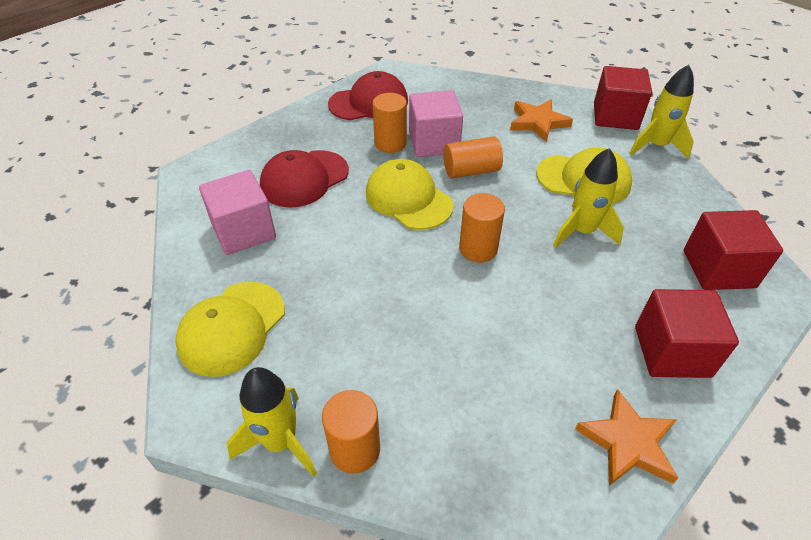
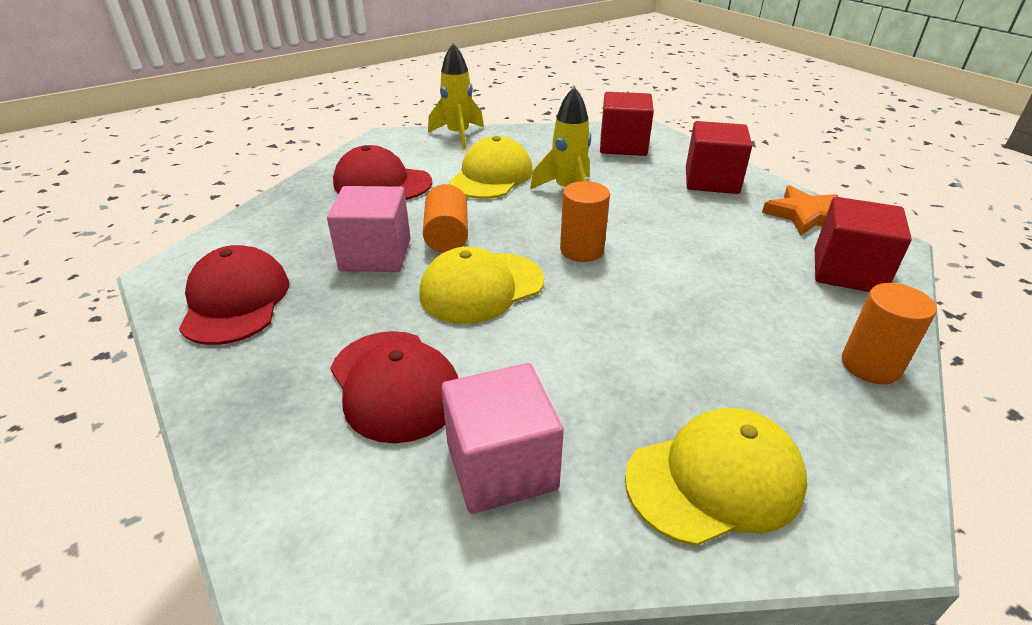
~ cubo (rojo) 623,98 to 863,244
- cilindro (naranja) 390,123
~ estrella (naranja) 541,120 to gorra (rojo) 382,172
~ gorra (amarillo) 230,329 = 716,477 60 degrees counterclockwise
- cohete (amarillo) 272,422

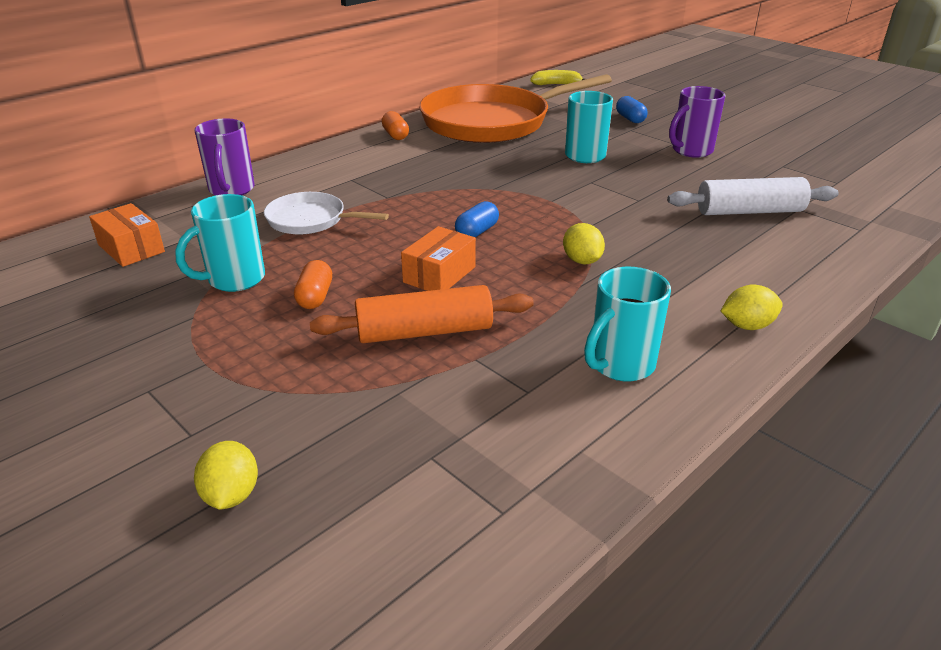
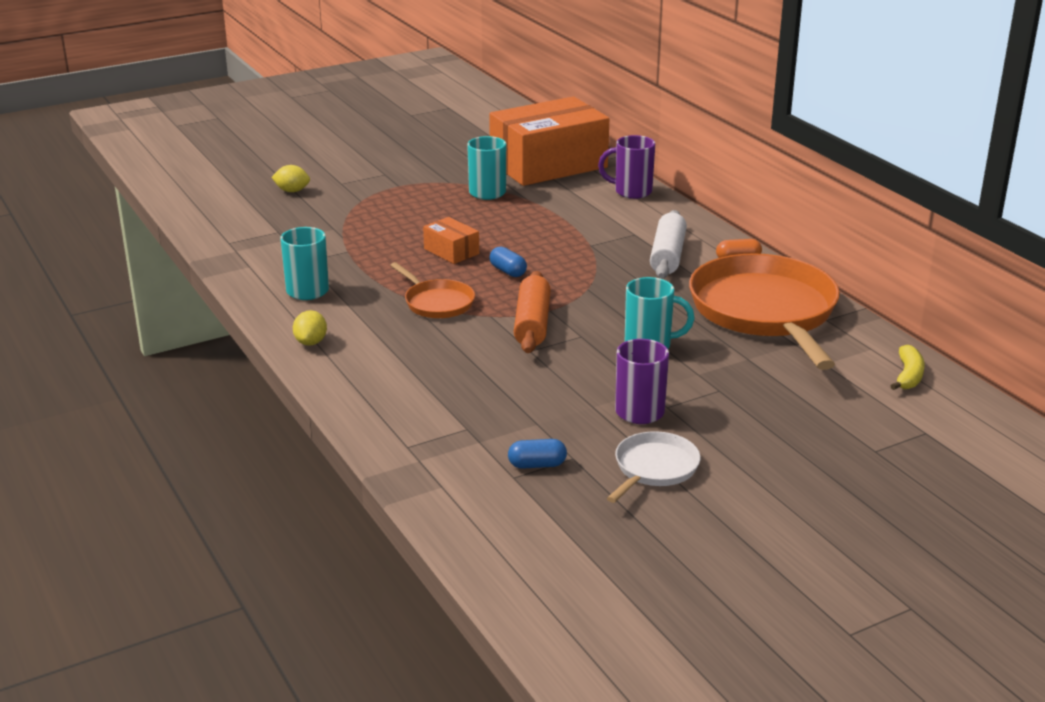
~ cápsula (azul) 632,109 to 537,454
~ rodillo (blanco) 753,196 to 668,244
~ sartén (blanco) 326,213 to 654,467
~ caja (naranja) 127,235 = 549,141 x2.36
~ limón (amarillo) 584,243 to sartén (naranja) 432,290
- cápsula (naranja) 313,284
~ rodillo (naranja) 422,314 to 532,312

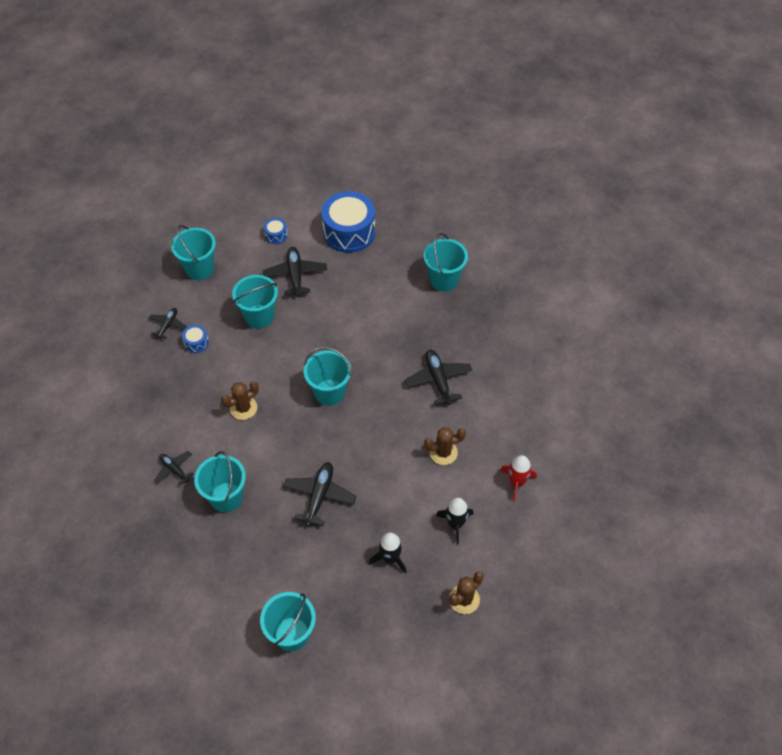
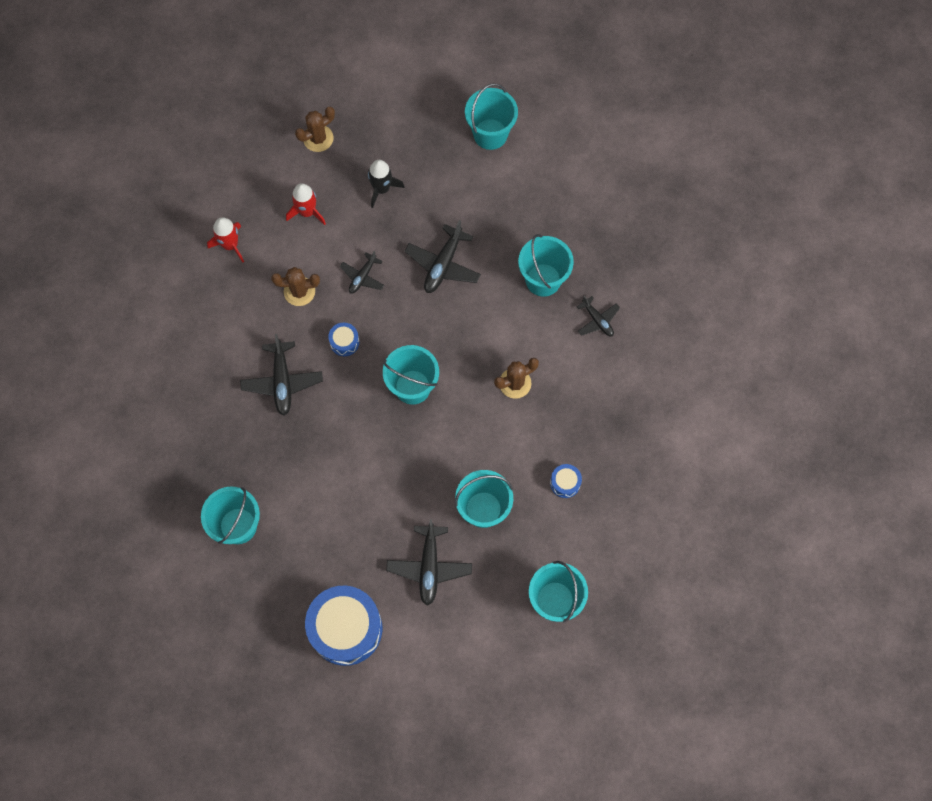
~ tambor (azul) 276,231 to 344,339
~ avión (negro) 167,323 to 362,272
~ cohete (negro) 455,521 to cohete (rojo) 306,204

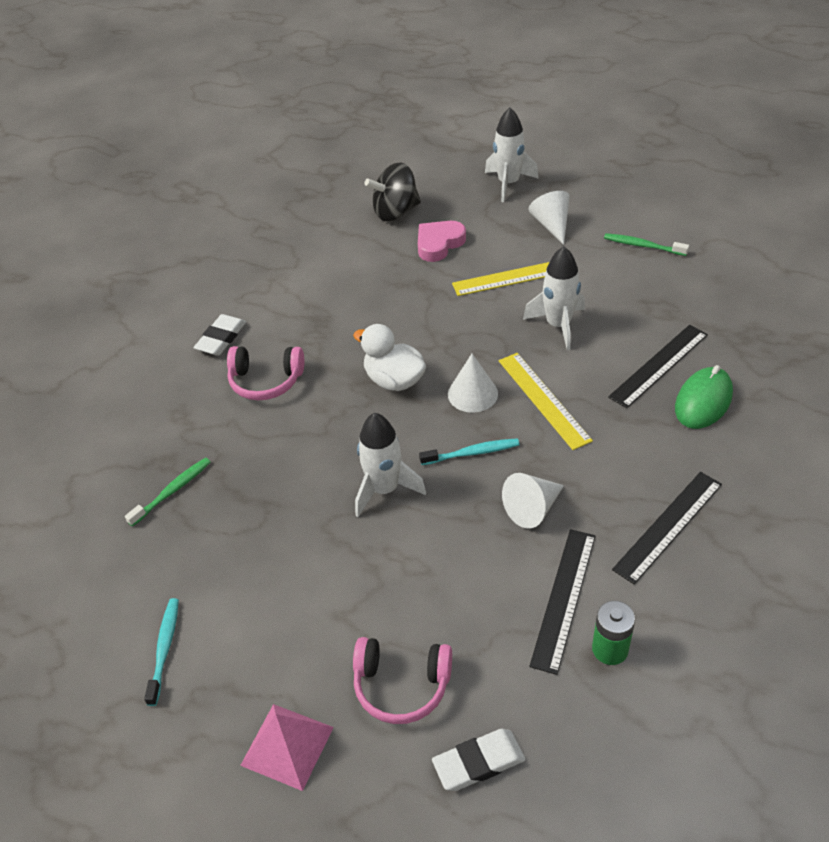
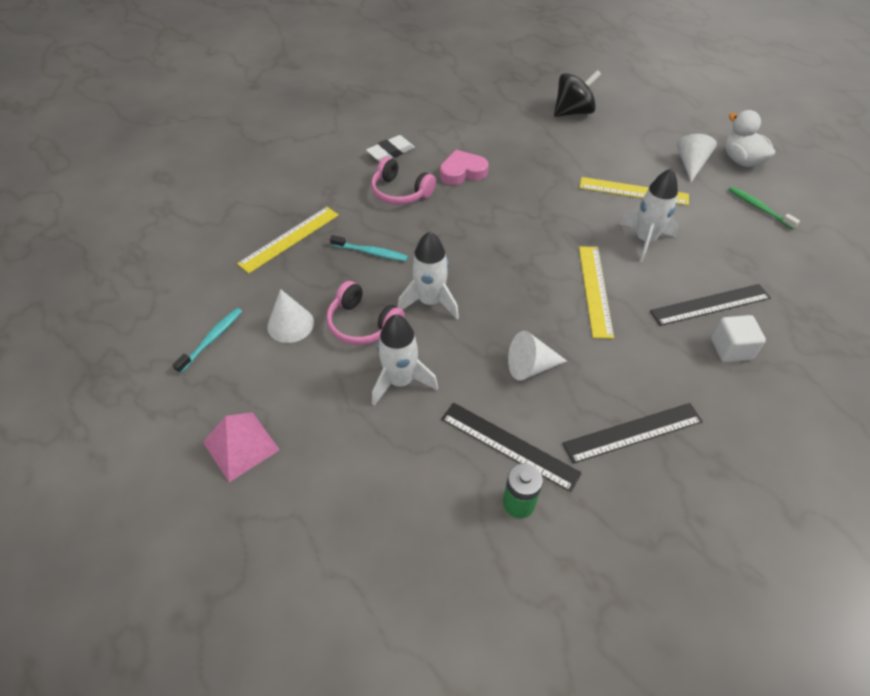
~ cohete (blanco) 512,155 to 405,360
~ peonza (negro) 392,192 = 577,93 150 degrees clockwise
~ corazón (rosa) 442,241 to 464,167
~ pato (blanco) 389,357 to 750,138
~ cono (blanco) 473,383 to 290,316
~ ratón (verde) 704,397 to cubo (blanco) 738,338
~ cepillo de dientes (turquesa) 469,451 to 369,248
~ cepillo de dientes (verde) 168,492 to regla (amarillo) 288,240
~ regla (negro) 562,602 = 511,447 75 degrees clockwise
~ auriculares (rosa) 402,680 to 365,313
- goma de borrar (blanco) 478,760

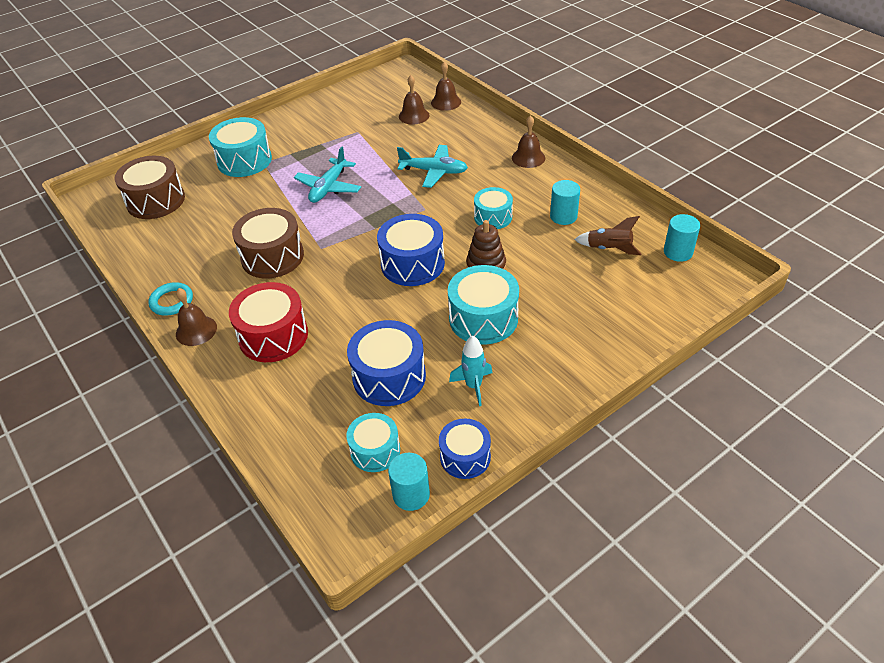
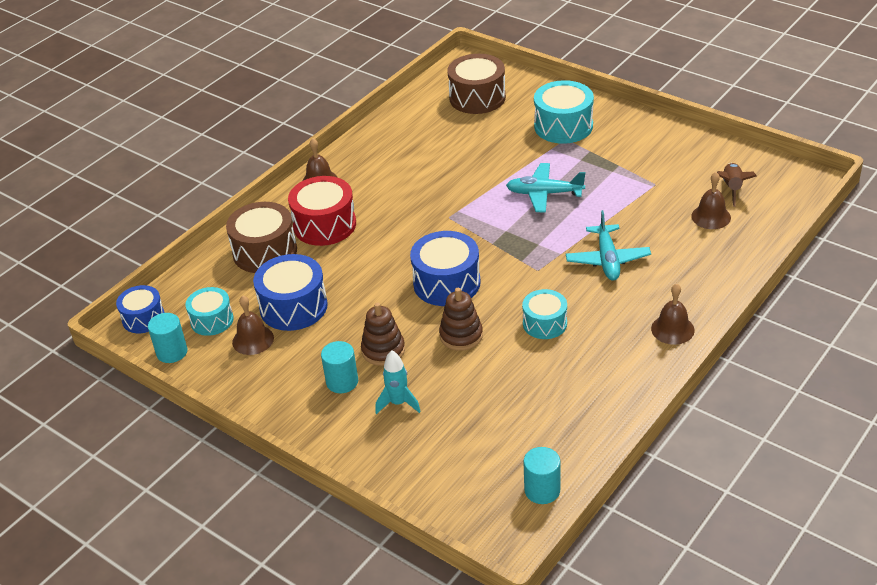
~ campana (marrón) 446,86 to 253,325
~ cilindro (turquesa) 565,202 to 339,367
~ tambor (marrón) 268,243 to 261,237
~ cohete (marrón) 608,235 to 737,185
~ tambor (turquesa) 483,305 to juguete apilable (marrón) 383,334
- anillo (turquesa) 170,299
~ cohete (turquesa) 470,370 to 398,382
~ tambor (azul) 465,448 to 140,309

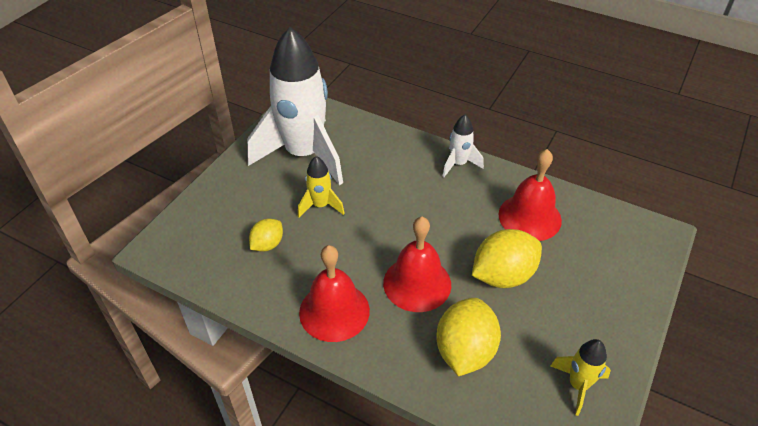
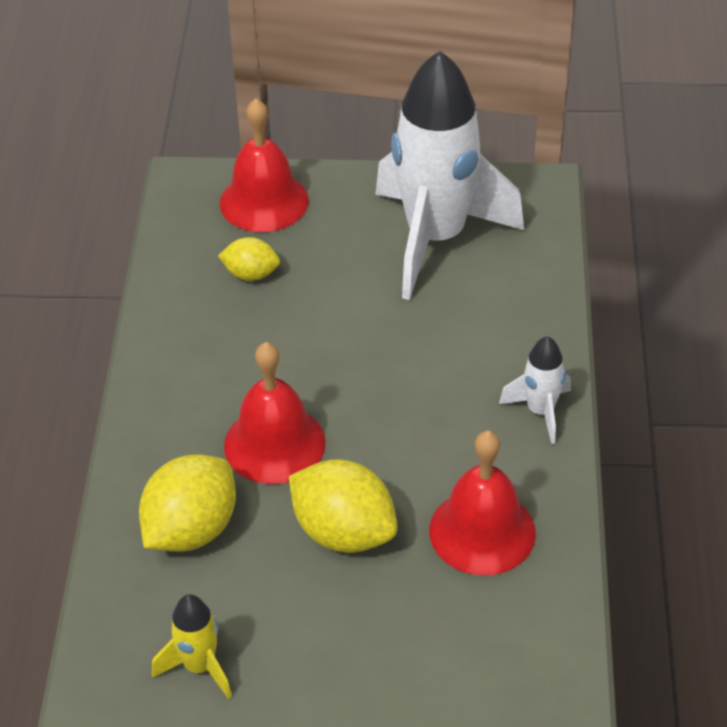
- cohete (amarillo) 321,187
~ campana (rojo) 334,293 to 264,165
~ limón (amarillo) 468,337 = 187,503 45 degrees counterclockwise

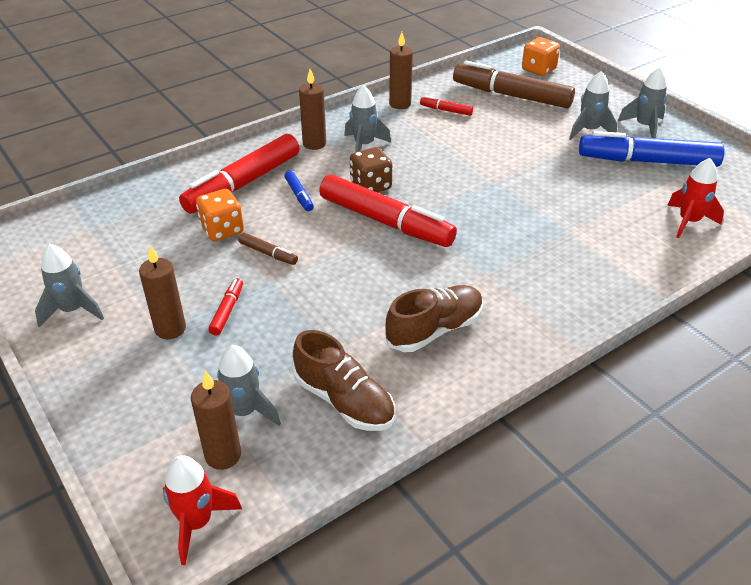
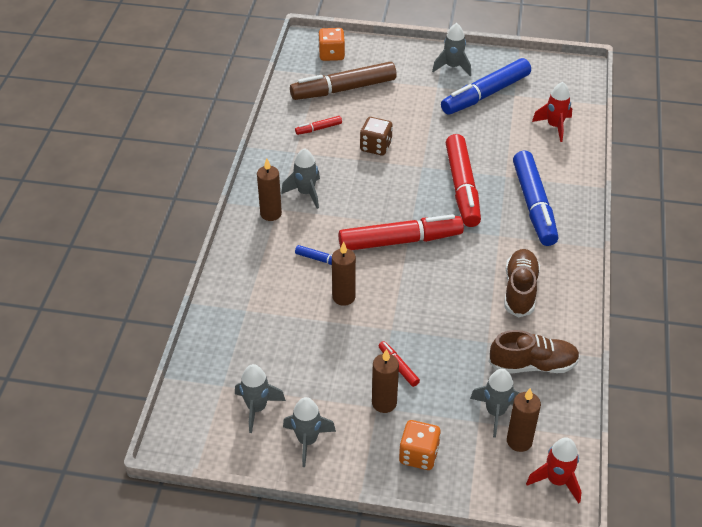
~ vela (marrón) 401,70 to 344,274
~ cohete (gris) 593,105 to 260,398
~ rotulador (rojo) 239,174 to 463,180
~ dado (marrón) 371,169 to 376,136
~ dado (naranja) 220,215 to 420,445
- rotulador (marrón) 268,249
+ rotulador (azul) 535,198

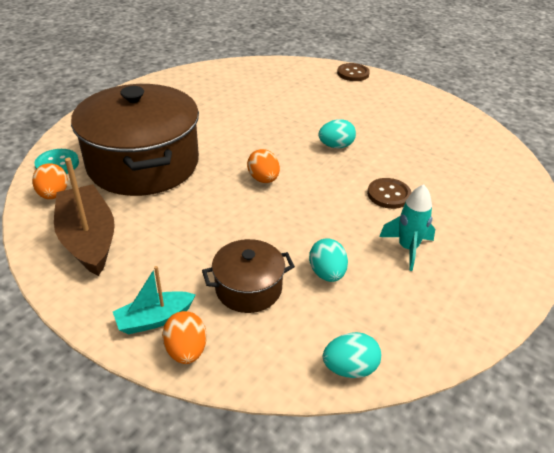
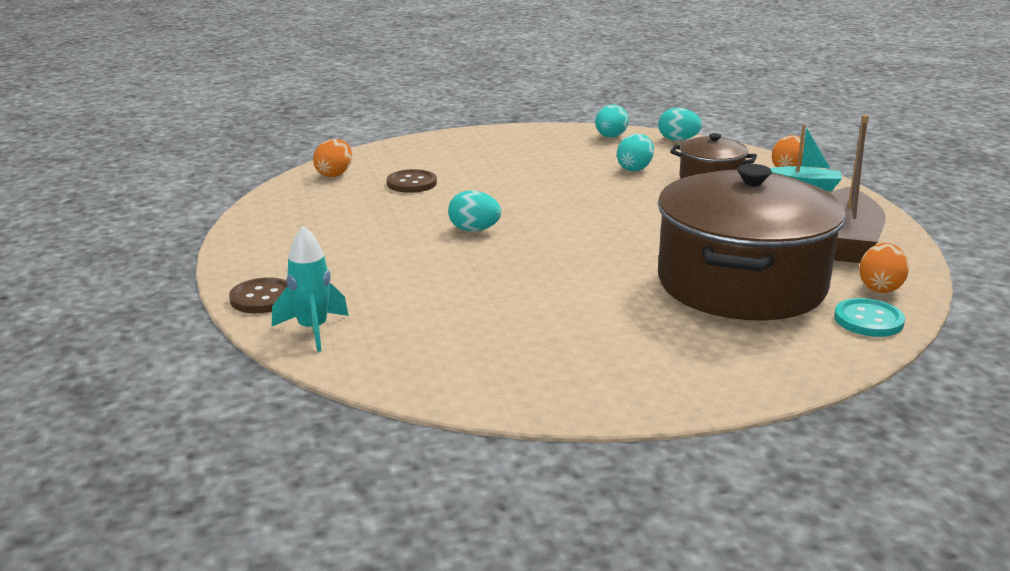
~ huevo (naranja) 263,166 to 332,158
~ botón (marrón) 389,193 to 412,181
~ cohete (turquesa) 407,227 to 310,289
+ huevo (turquesa) 612,121

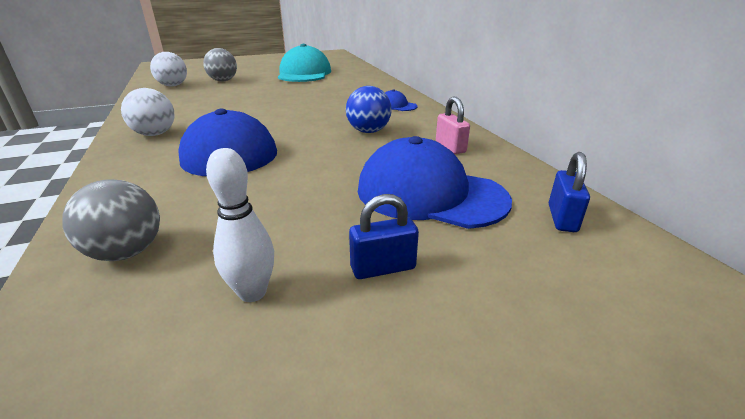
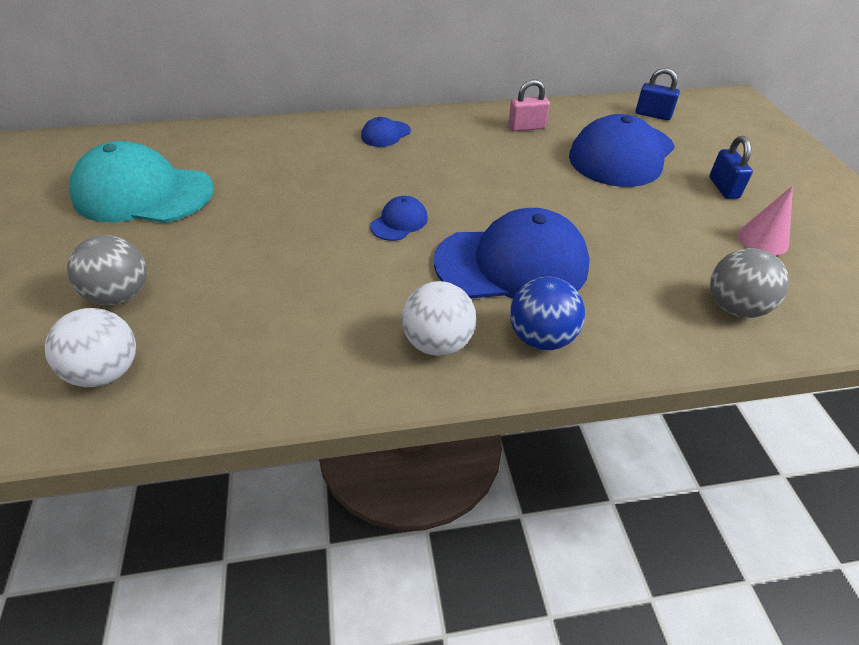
~ pelota (azul) 369,109 to 547,313
~ bolo (blanco) 240,225 to cono (rosa) 765,220
+ gorra (azul) 399,218

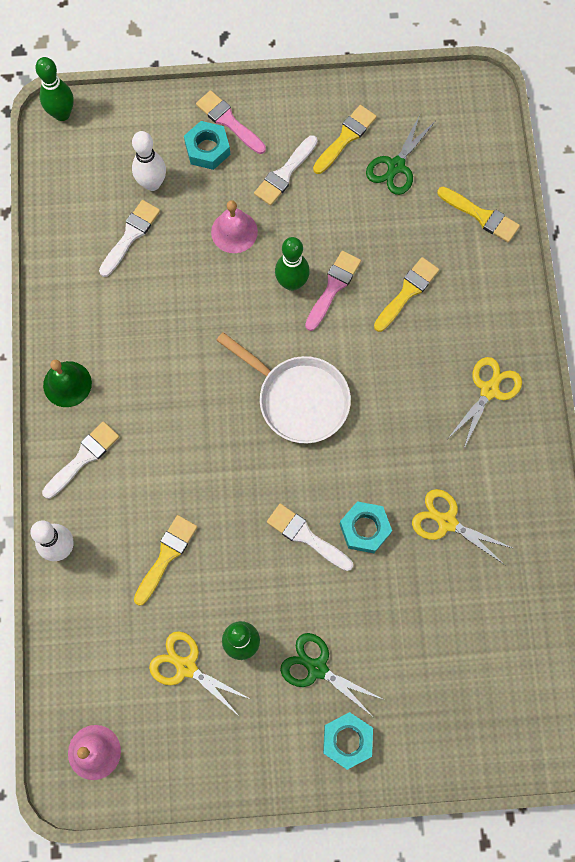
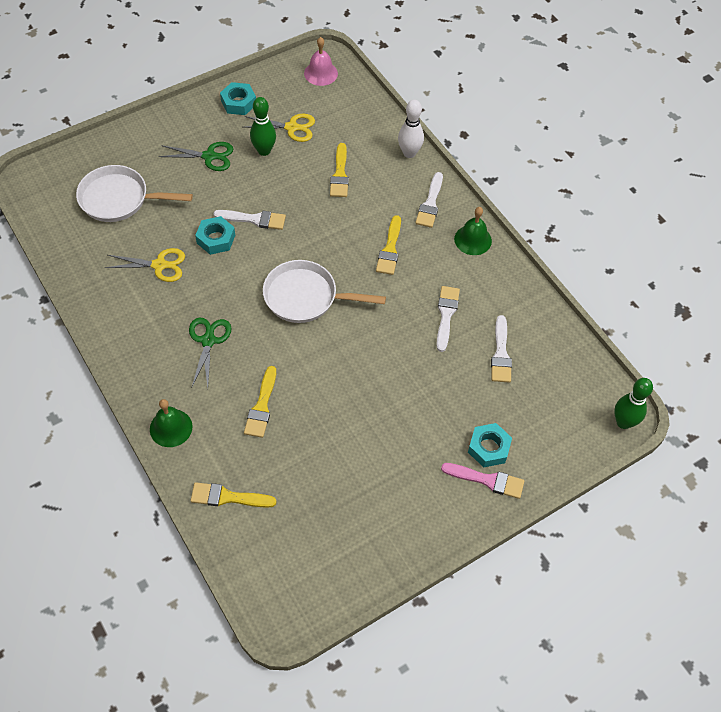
~ pincel (amarillo) 345,139 to 388,245
~ tijeras (verde) 400,155 to 210,352
- bolo (blanco) 149,161
~ pincel (blanco) 286,170 to 448,319
- campana (rosa) 234,226
- bolo (verde) 292,264
- pincel (rosa) 333,291
- tijeras (amarillo) 485,402
~ tuerca (turquesa) 348,741 to 238,98
+ sartén (blanco) 134,193
+ campana (verde) 171,423

